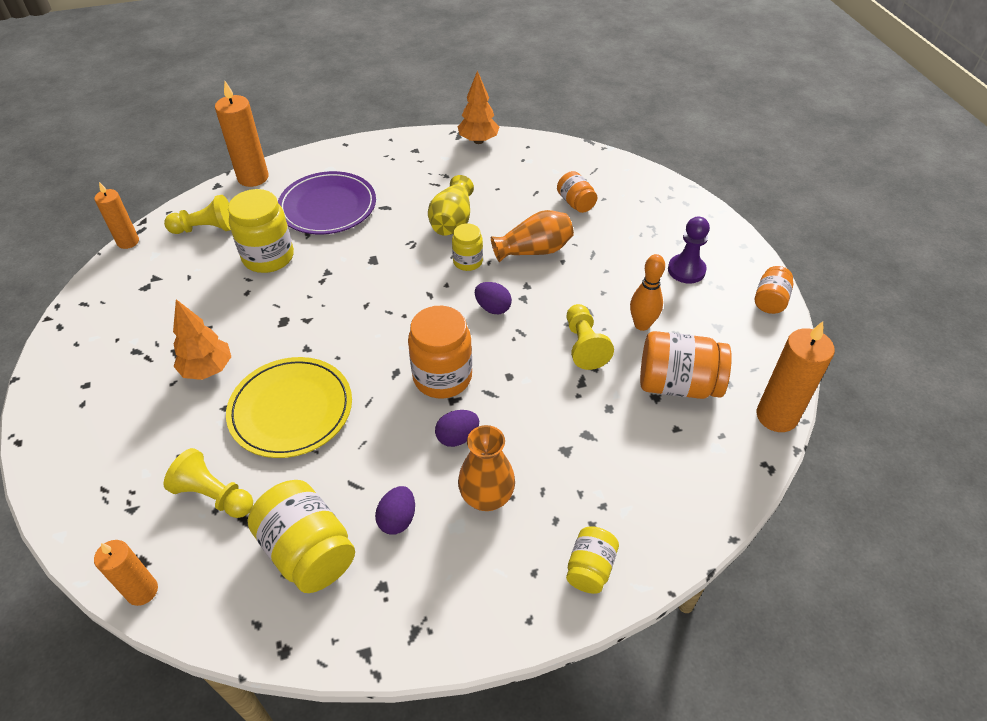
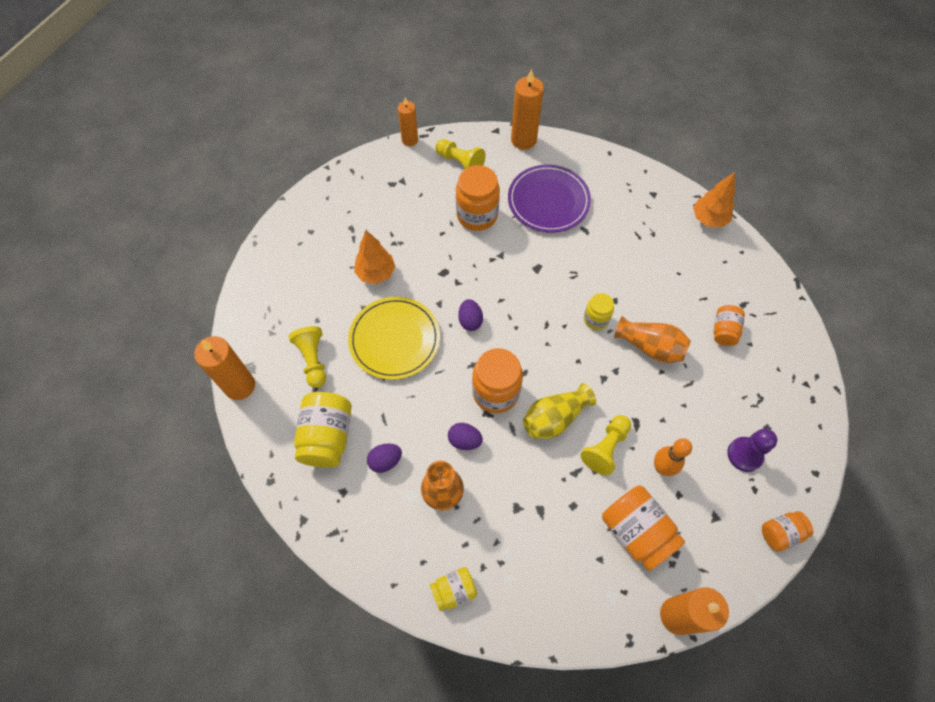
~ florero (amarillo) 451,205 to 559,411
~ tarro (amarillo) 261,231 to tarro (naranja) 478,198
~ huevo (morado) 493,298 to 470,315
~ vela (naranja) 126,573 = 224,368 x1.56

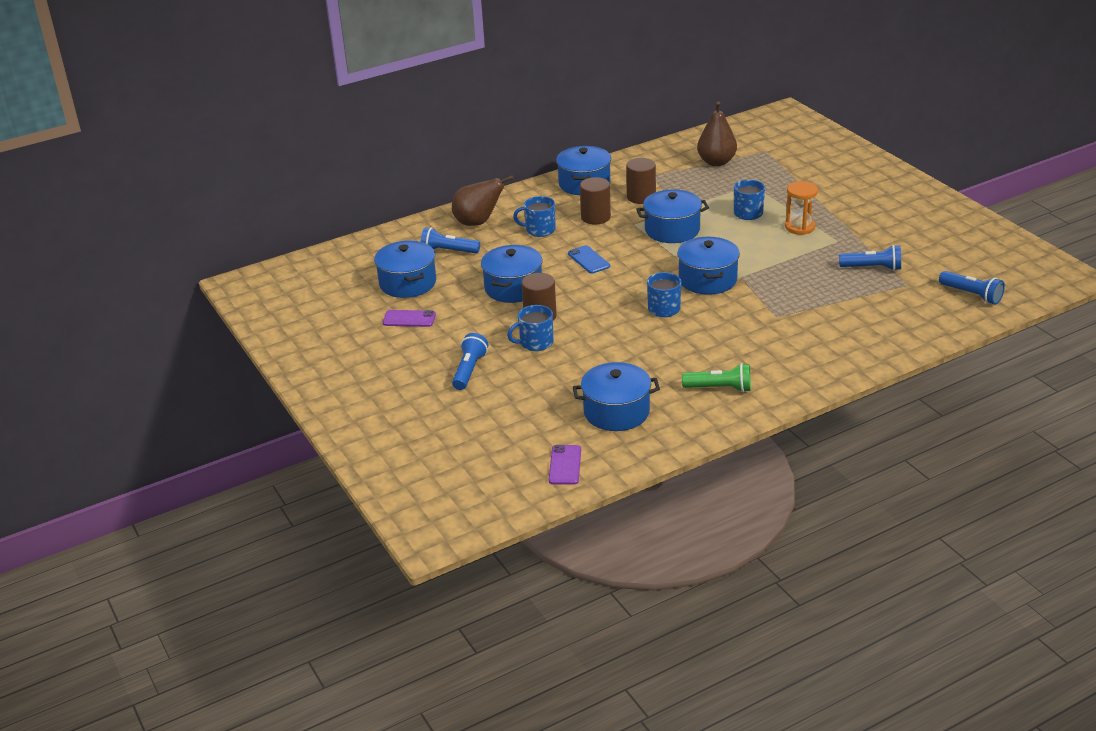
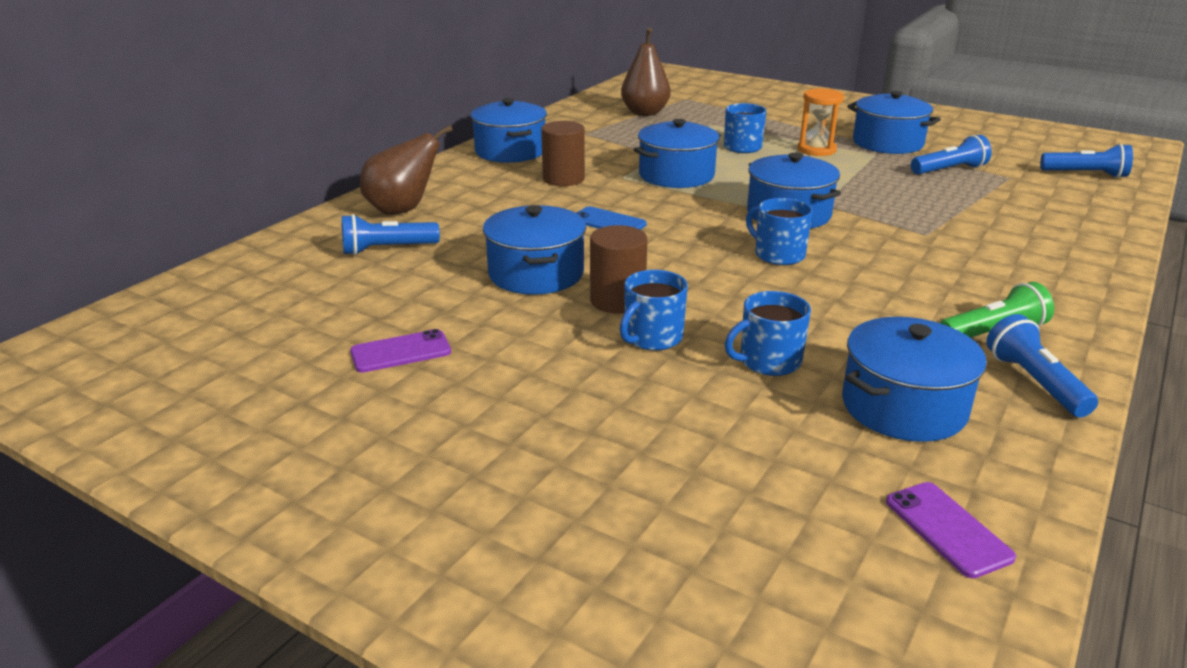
- cilindro (marrón) 641,181
~ taza (azul) 534,216 to 768,333
~ olla (azul) 405,269 to 894,122
~ lámpara de mano (azul) 470,361 to 1042,365

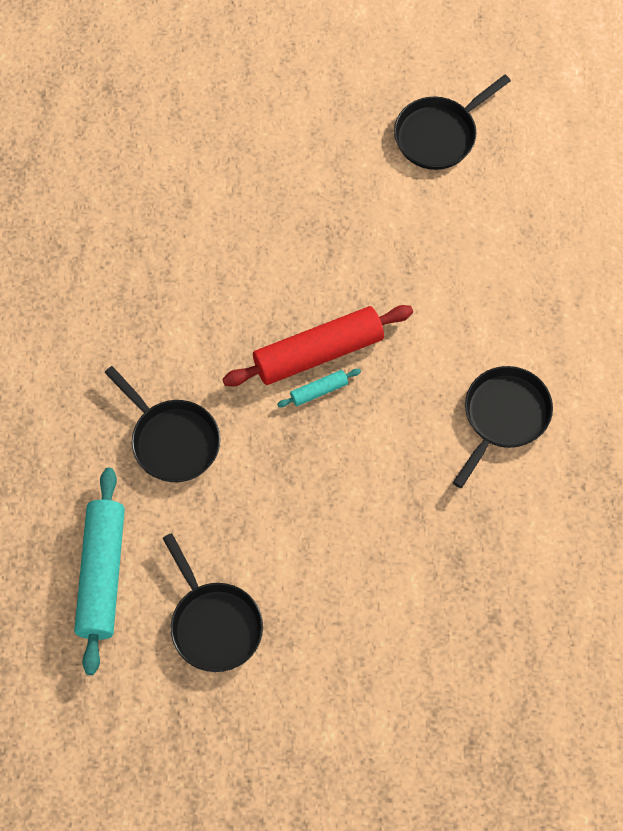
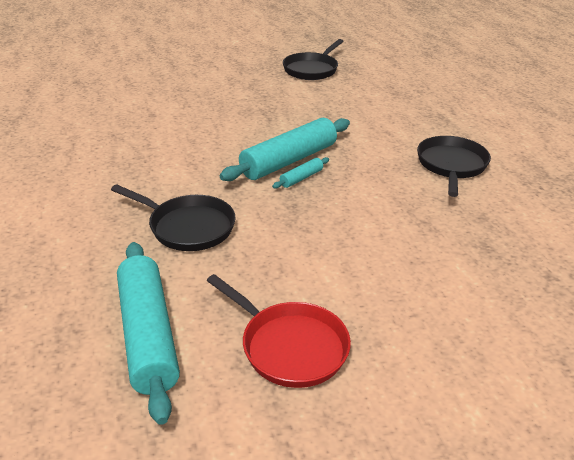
~ rodillo (rojo) 317,346 to rodillo (turquesa) 285,149
~ sartén (negro) 213,602 to sartén (rojo) 279,331

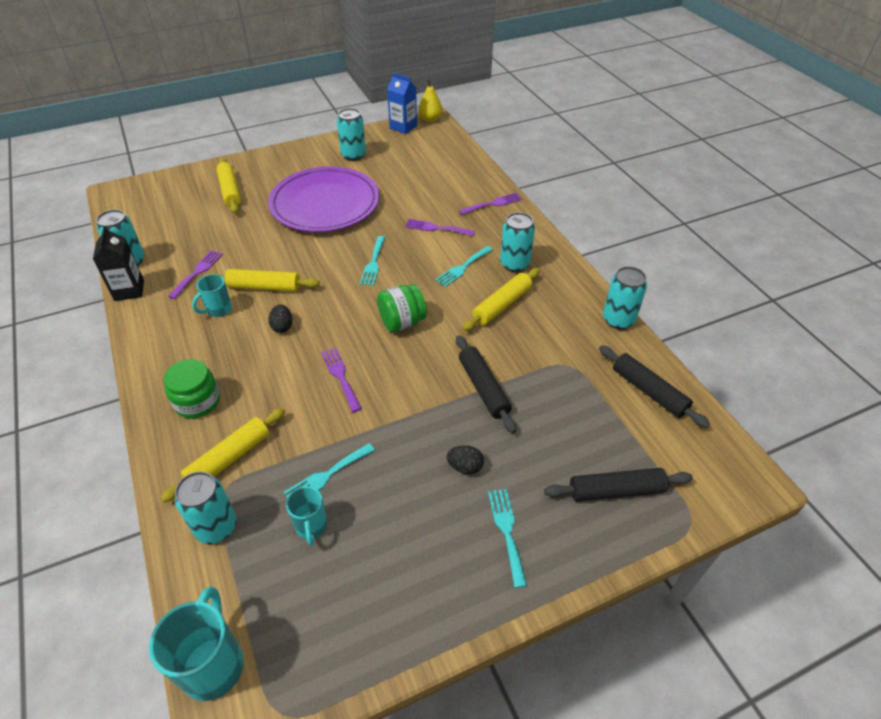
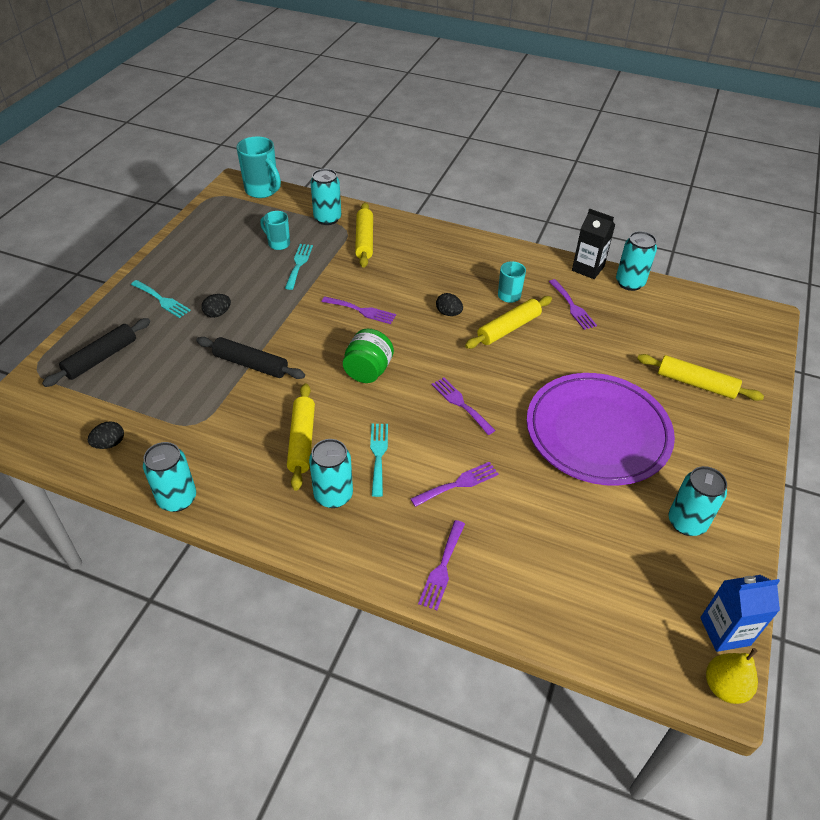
~ tenedor (turquesa) 372,261 to tenedor (morado) 463,406
~ rodillo (negro) 654,386 to huevo (negro) 106,435
- tarro (verde) 192,388

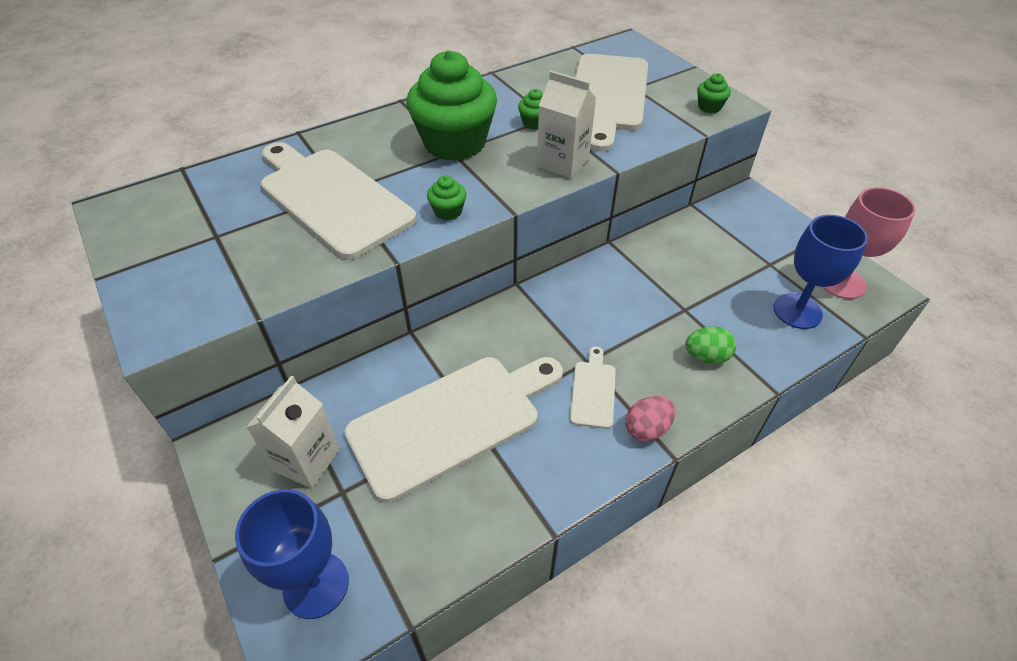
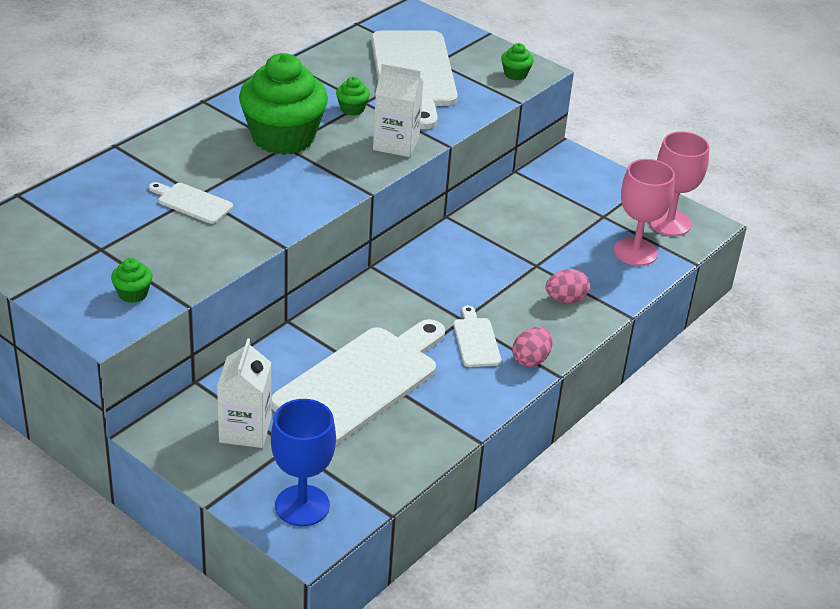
~ tabla de cortar (blanco) 339,201 = 191,203 x0.45
~ magdalena (verde) 446,197 to 131,280
~ copa (azul) 821,272 to copa (rosa) 644,212
~ huevo (verde) 710,345 to huevo (rosa) 567,286

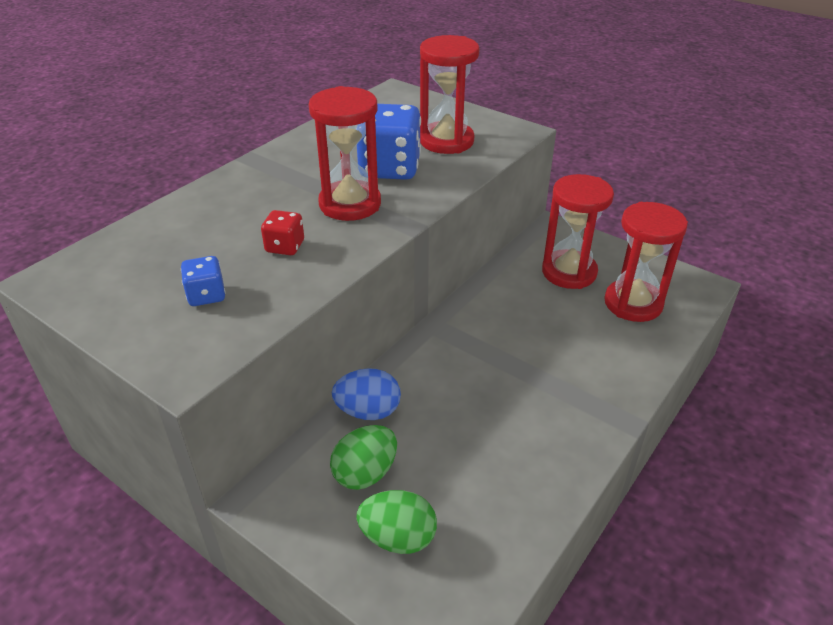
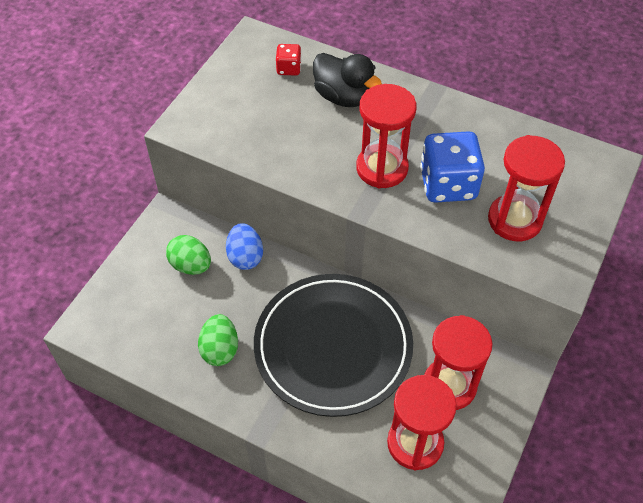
~ dado (rojo) 282,232 to 289,60
- dado (azul) 203,281
~ huevo (verde) 397,522 to 218,340
+ pato (negro) 347,80
+ plato (negro) 333,345

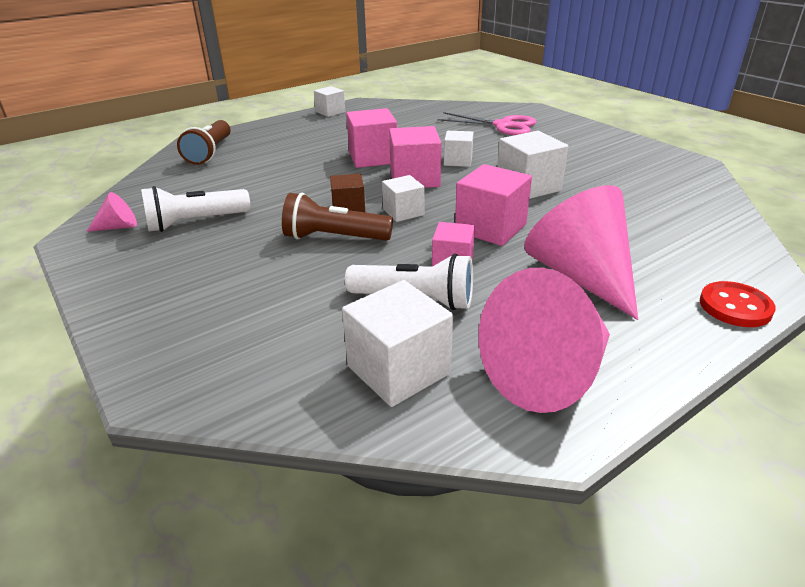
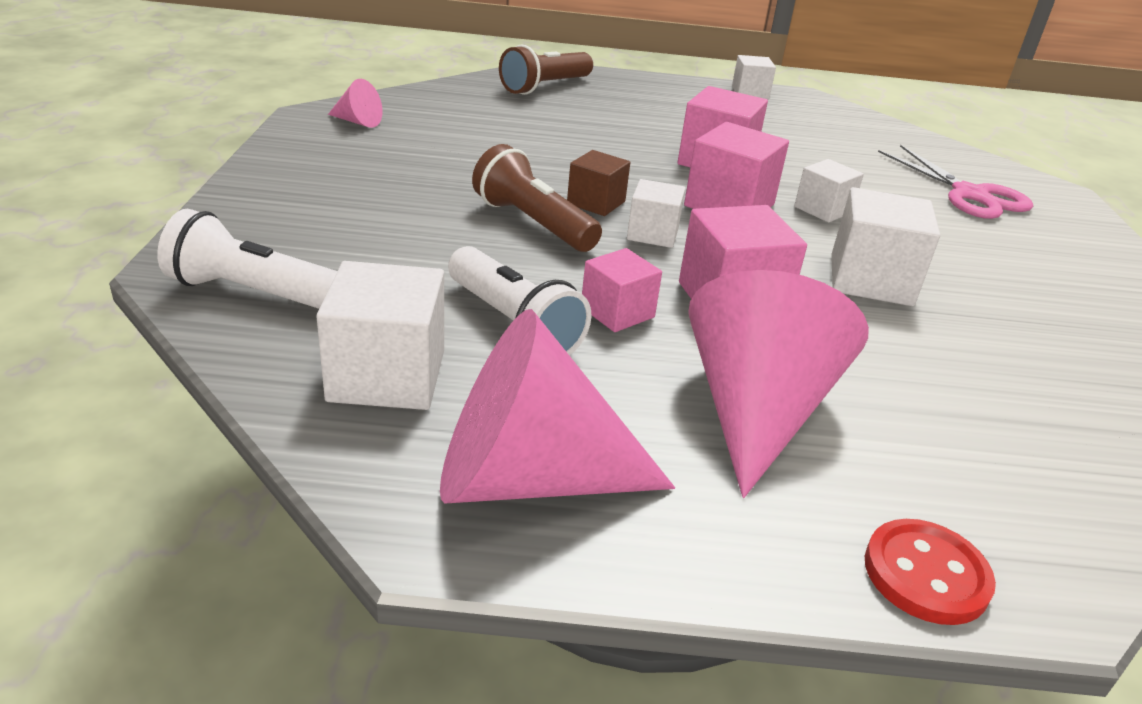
~ lámpara de mano (blanco) 195,209 to 247,259

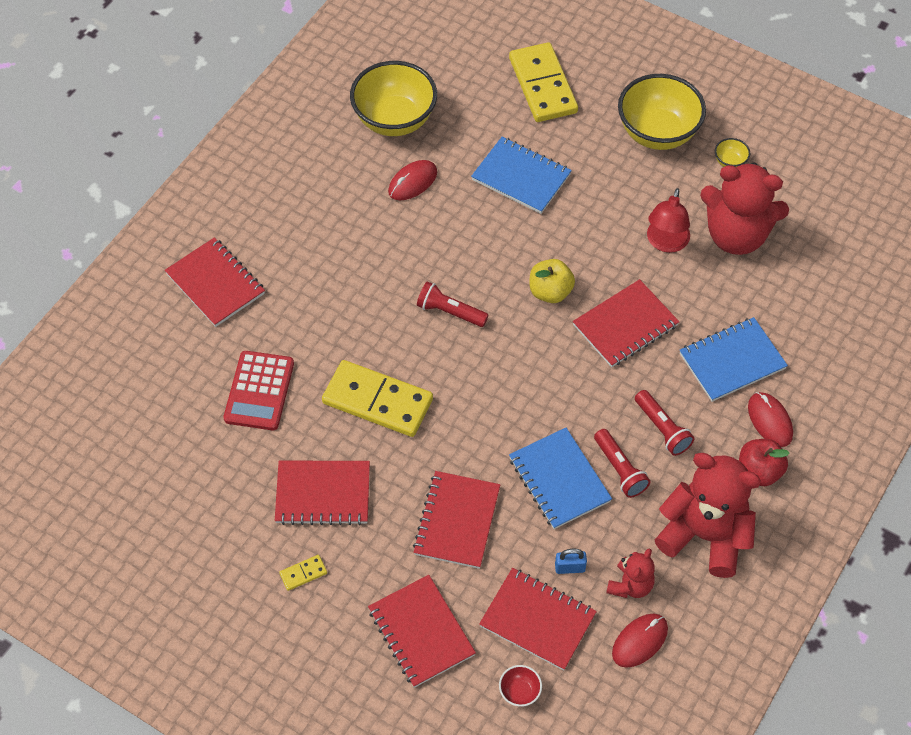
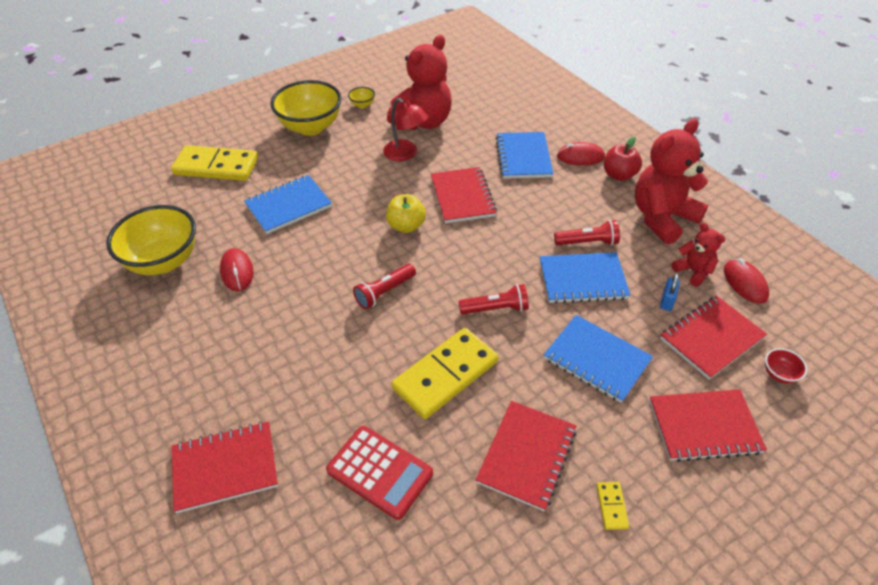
~ lámpara de mano (rojo) 664,423 to 494,299
~ cuaderno (rojo) 456,520 to cuaderno (azul) 598,359

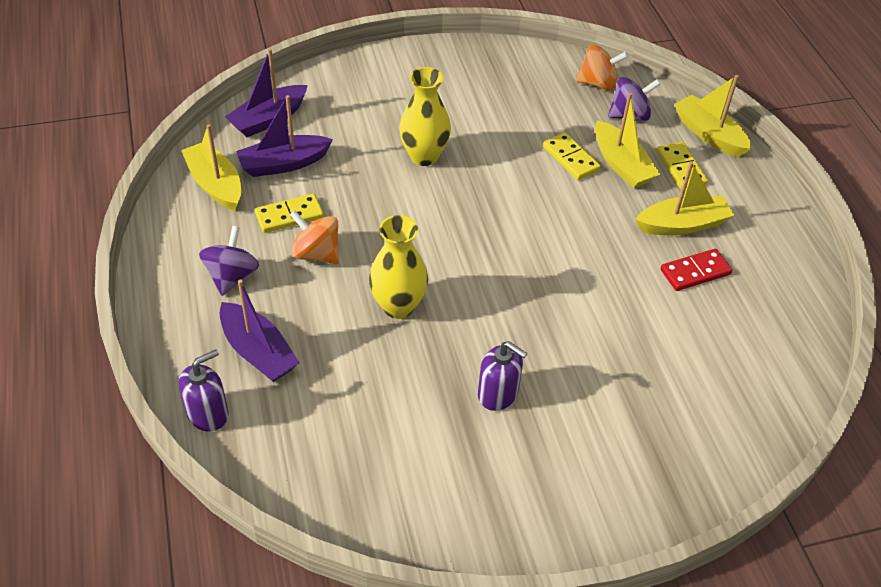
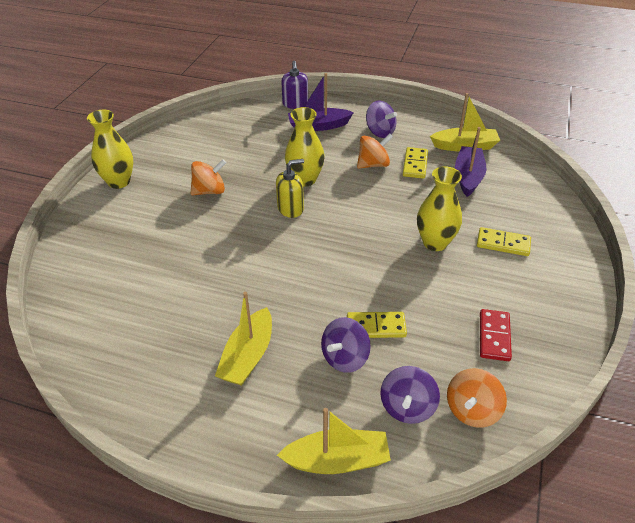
- barco (morado) 266,93
~ barco (amarillo) 628,140 to peonza (morado) 346,345
~ ficha de dominó (amarillo) 682,165 to 504,241
~ ficha de dominó (rojo) 696,270 to 496,335
~ dispensador de jabón (morado) 502,376 to peonza (naranja) 208,177
+ florero (amarillo) 110,149
+ dispensador de jabón (amarillo) 290,188

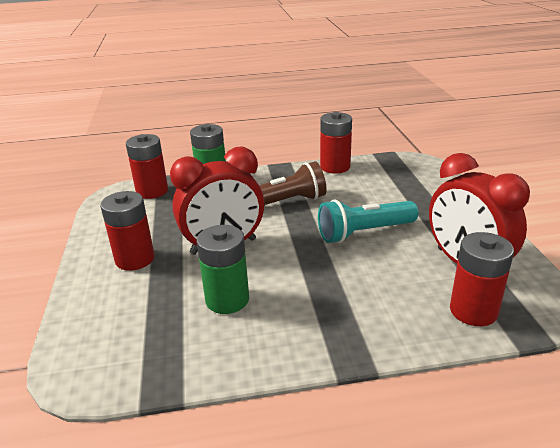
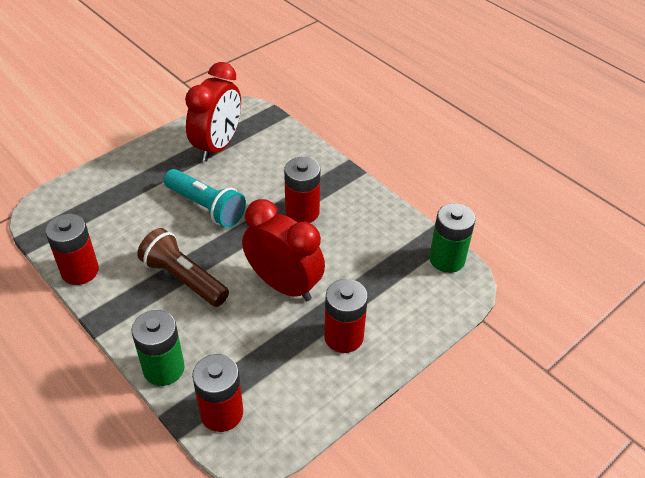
~ pila (verde) 222,269 to 452,238
~ pila (rojo) 482,279 to 302,190

